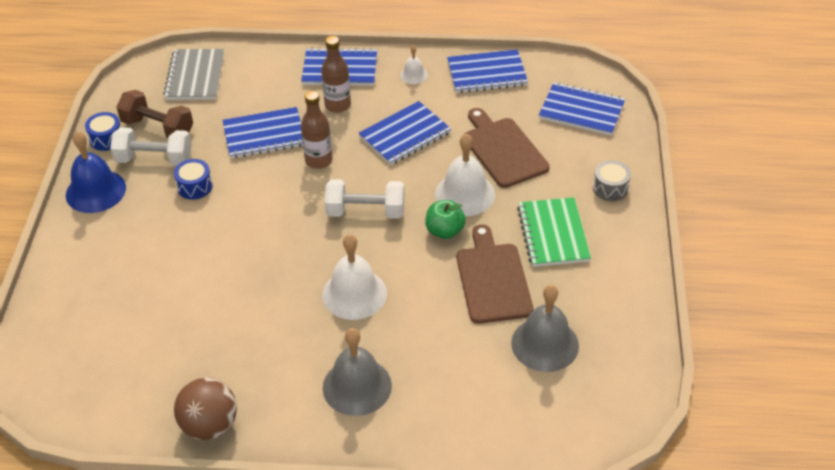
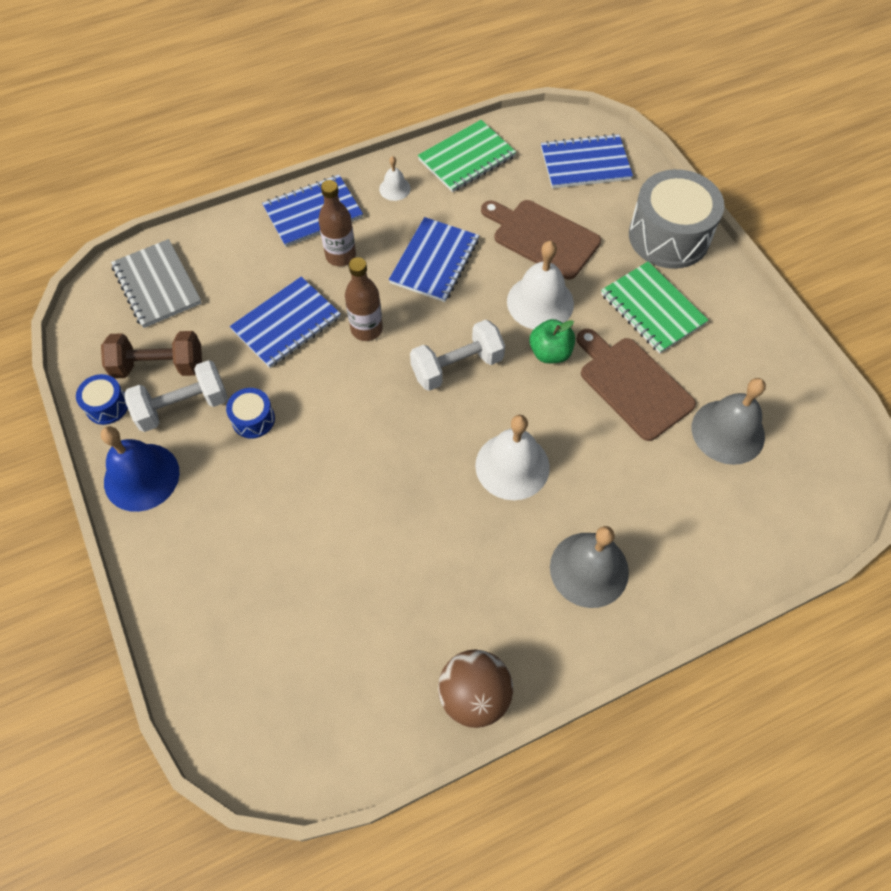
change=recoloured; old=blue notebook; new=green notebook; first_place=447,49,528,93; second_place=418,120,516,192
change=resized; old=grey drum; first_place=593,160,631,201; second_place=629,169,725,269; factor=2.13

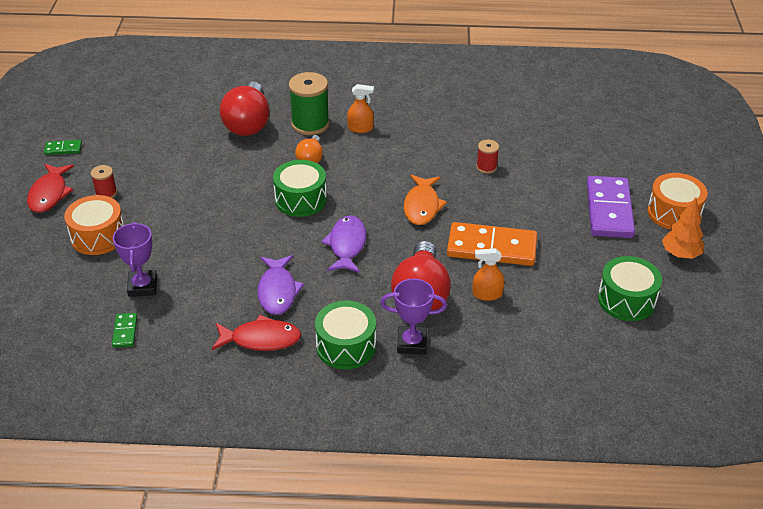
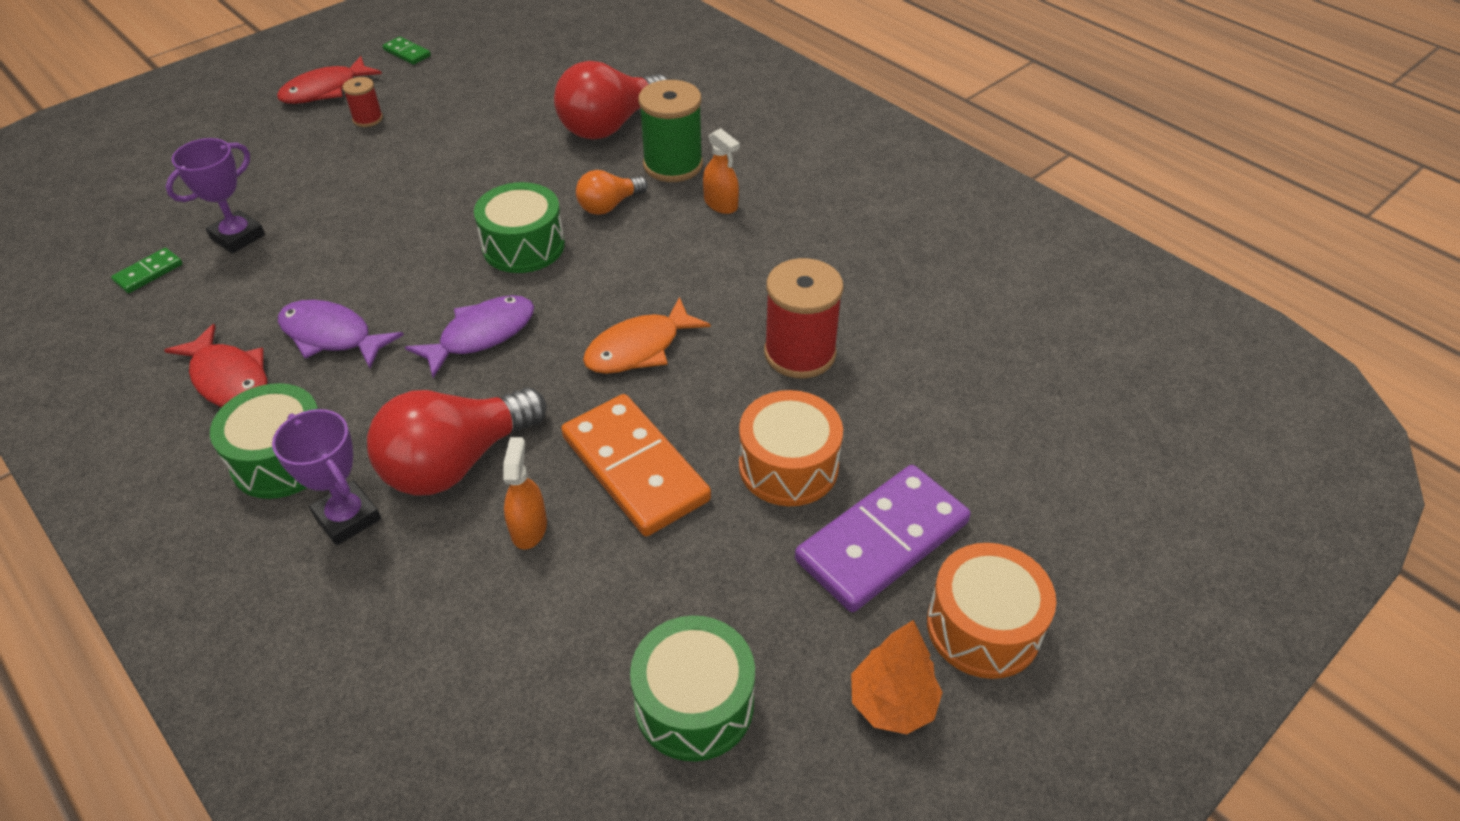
change=resized; old=red spool; first_place=476,140,499,174; second_place=764,258,844,378; factor=1.92
change=moved; old=orange drum; first_place=64,195,124,255; second_place=739,390,843,506
change=turned; old=orange spray bottle; first_place=472,248,505,301; second_place=503,437,547,550; degrees=45
change=turned; old=purple fish; first_place=257,255,304,315; second_place=278,300,404,368; degrees=75

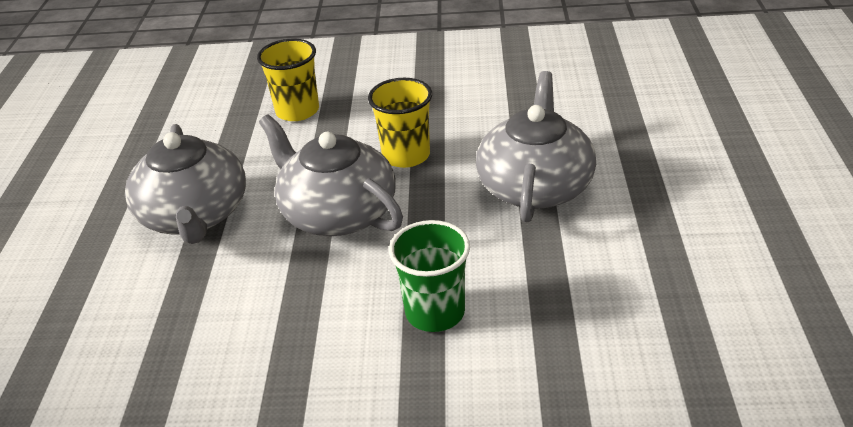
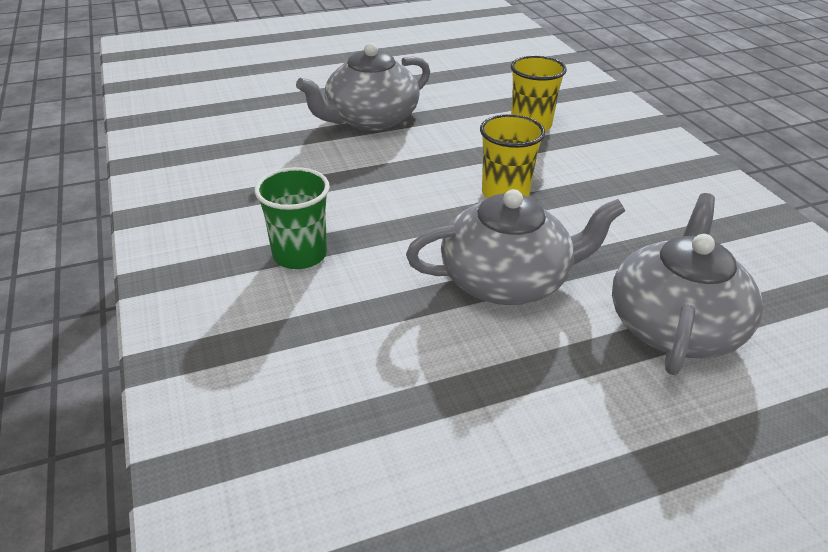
change=moved; old=grey teapot; first_place=259,114,403,236; second_place=612,193,763,375

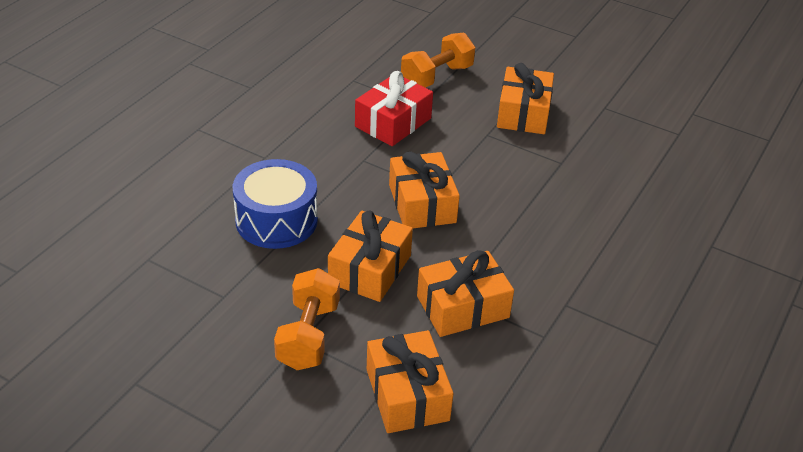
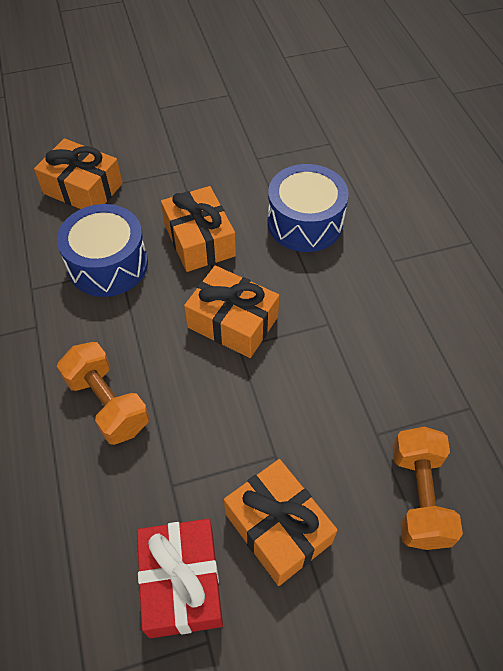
change=moved; old=red gift; first_place=355,71,433,146; second_place=137,519,223,638
change=replaced; old=orange gift; new=blue drum; first_place=417,250,514,337; second_place=57,204,148,297
change=moved; old=orange dumbbell; first_place=274,268,340,370; second_place=57,342,149,445

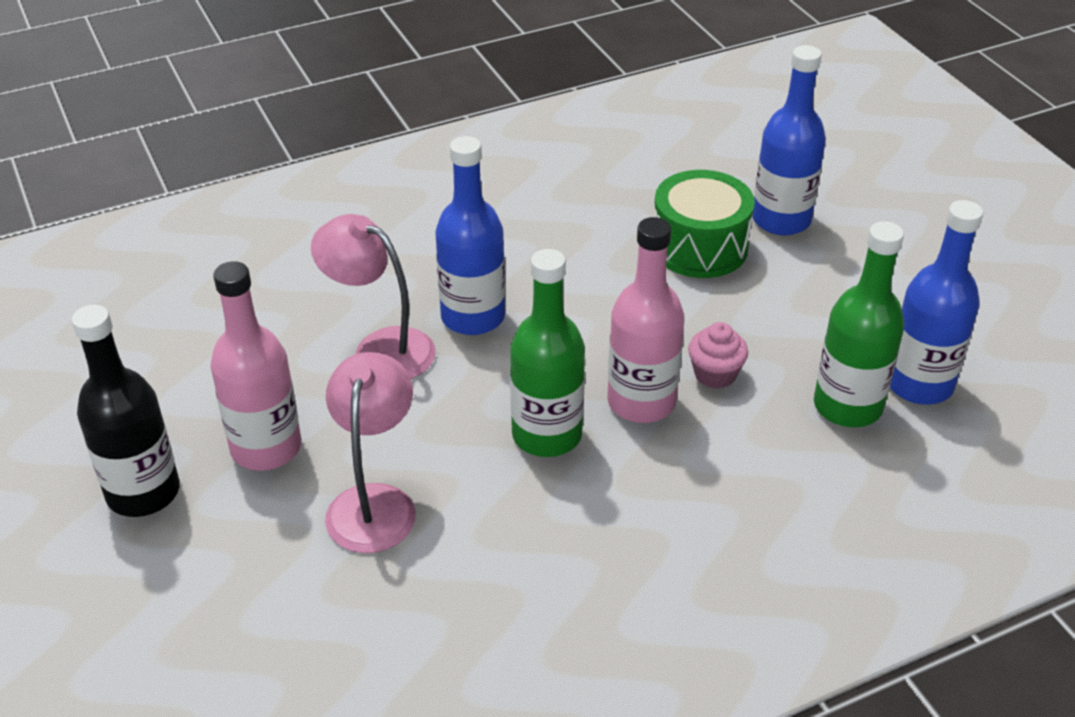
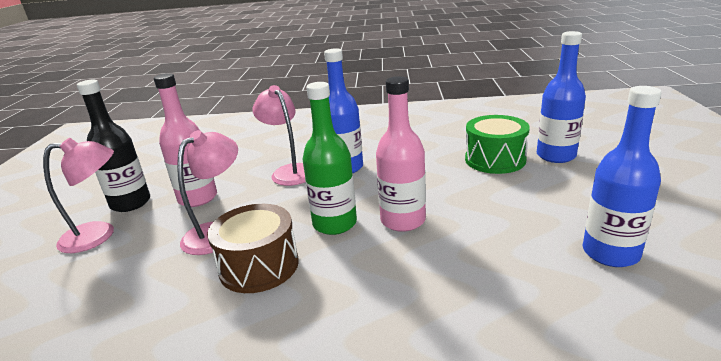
change=removed; old=green bottle; first_place=814,221,904,427
change=removed; old=pink cupcake; first_place=688,322,748,389
change=added; new=pink lamp; second_place=43,138,114,253
change=added; new=brown drum; second_place=207,204,299,293

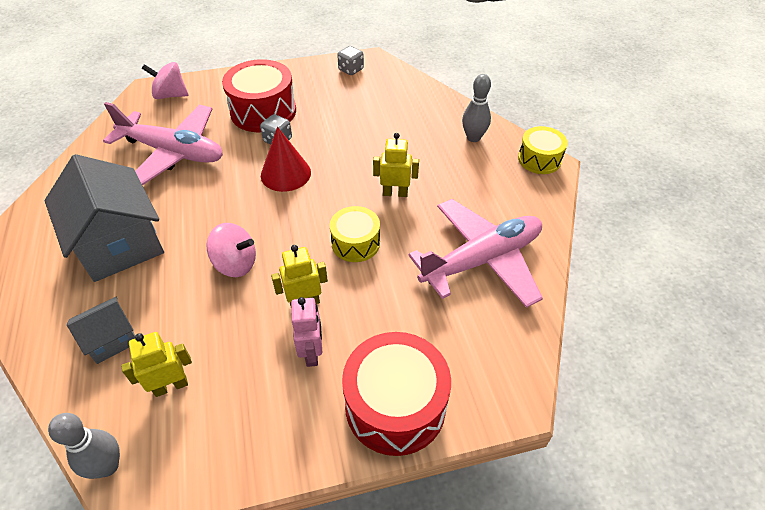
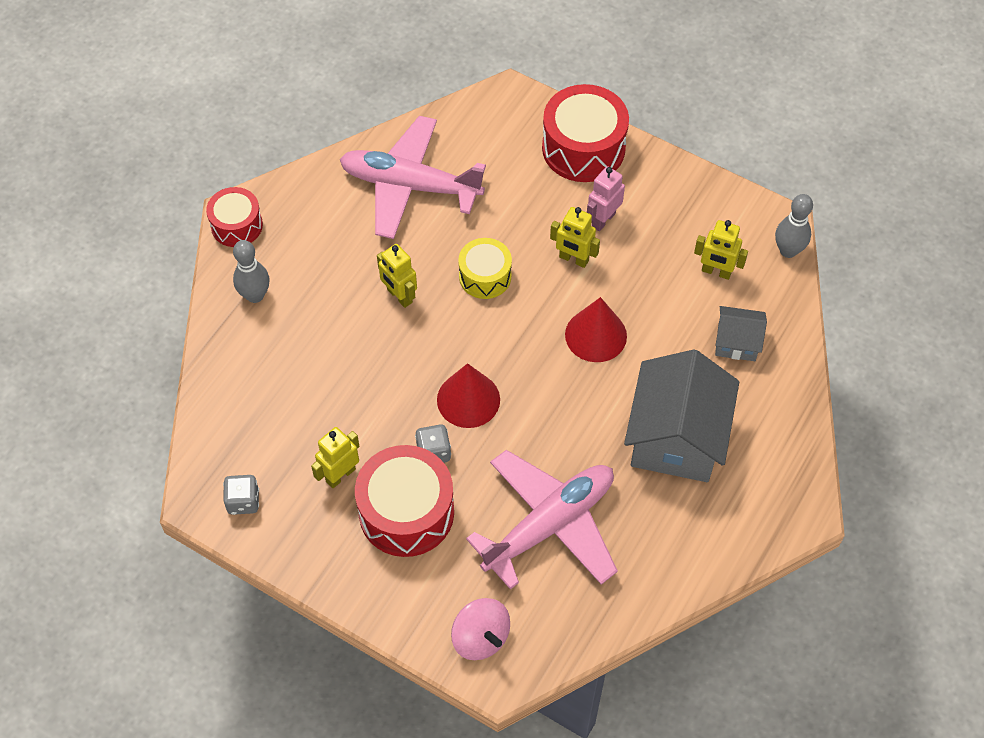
change=turned; old=pink plane; first_place=103,102,223,185; second_place=466,450,618,590; degrees=75
change=recoloured; old=yellow drum; new=red drum; first_place=518,126,568,174; second_place=206,187,263,247
change=replaced; old=pink spinning top; new=red cone; first_place=207,223,256,277; second_place=565,297,627,362
change=added; new=yellow robot; second_place=311,427,360,488

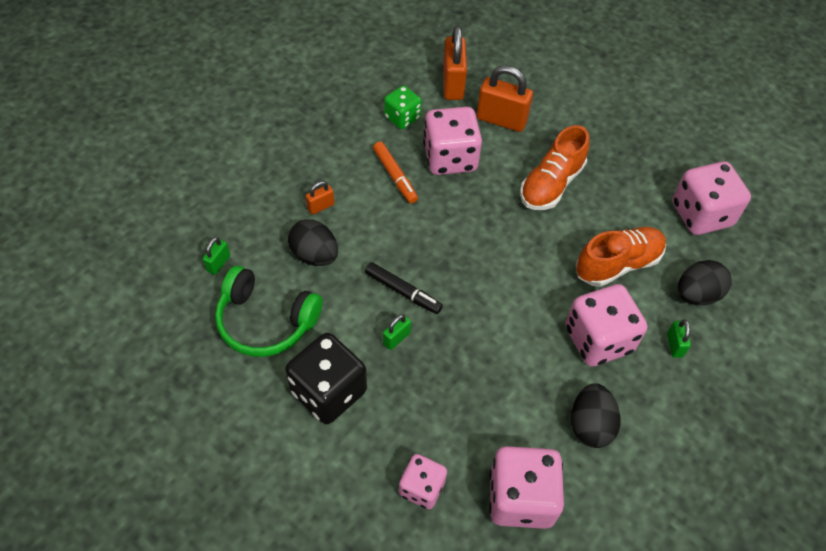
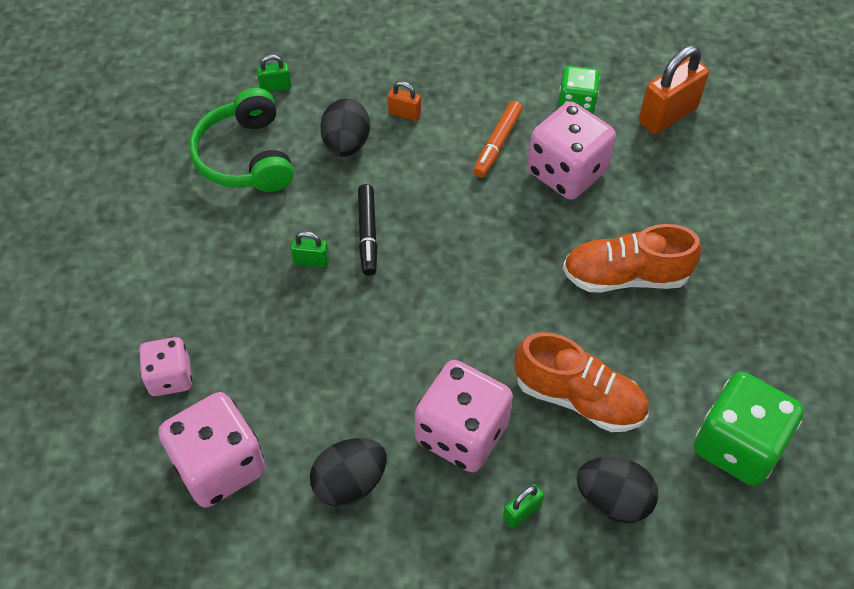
change=removed; old=orange padlock; first_place=476,66,533,132
change=recoloured; old=pink dice; new=green dice; first_place=672,161,751,235; second_place=694,372,804,486
change=removed; old=black dice; first_place=285,333,367,424

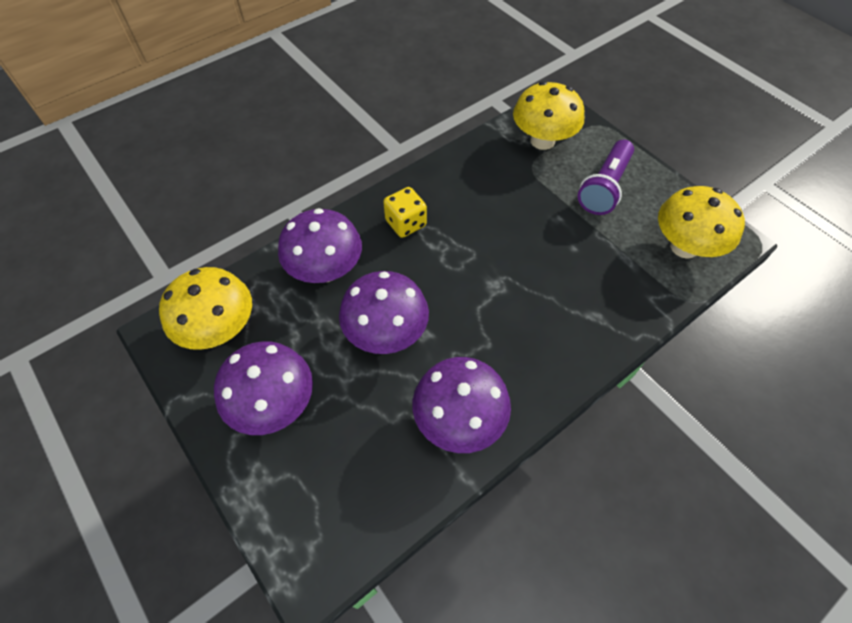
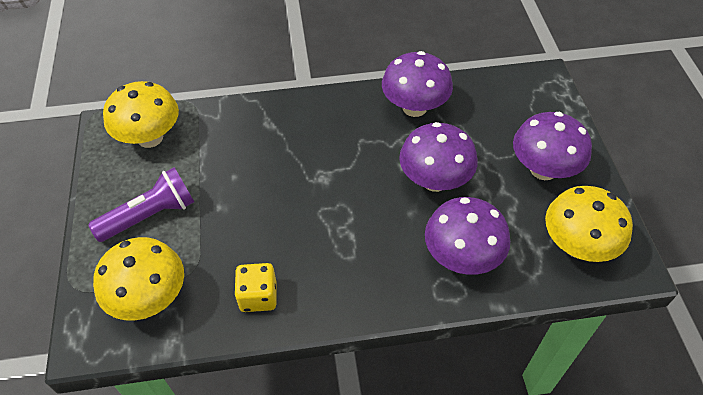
change=moved; old=yellow dice; first_place=383,187,427,238; second_place=234,263,277,312

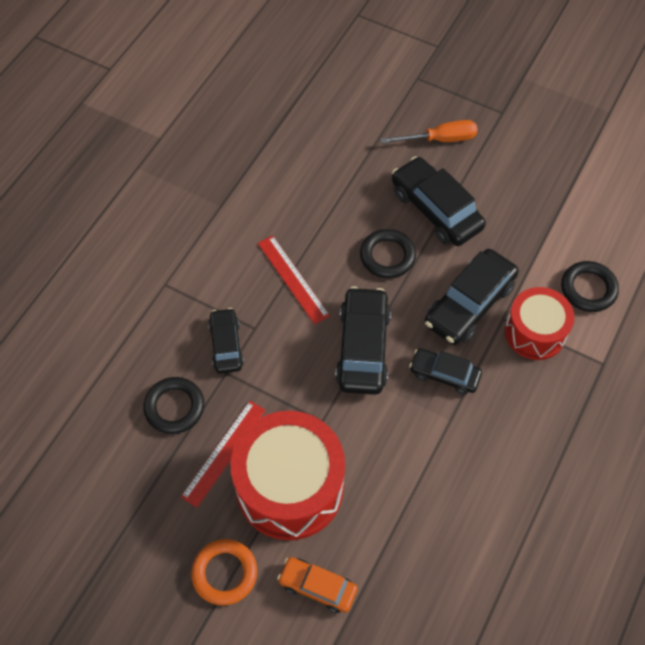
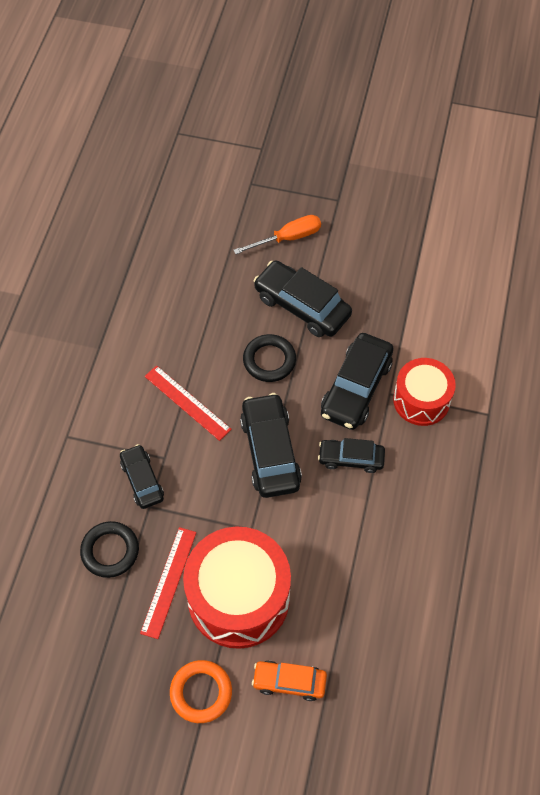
change=removed; old=black ring; first_place=561,261,619,312

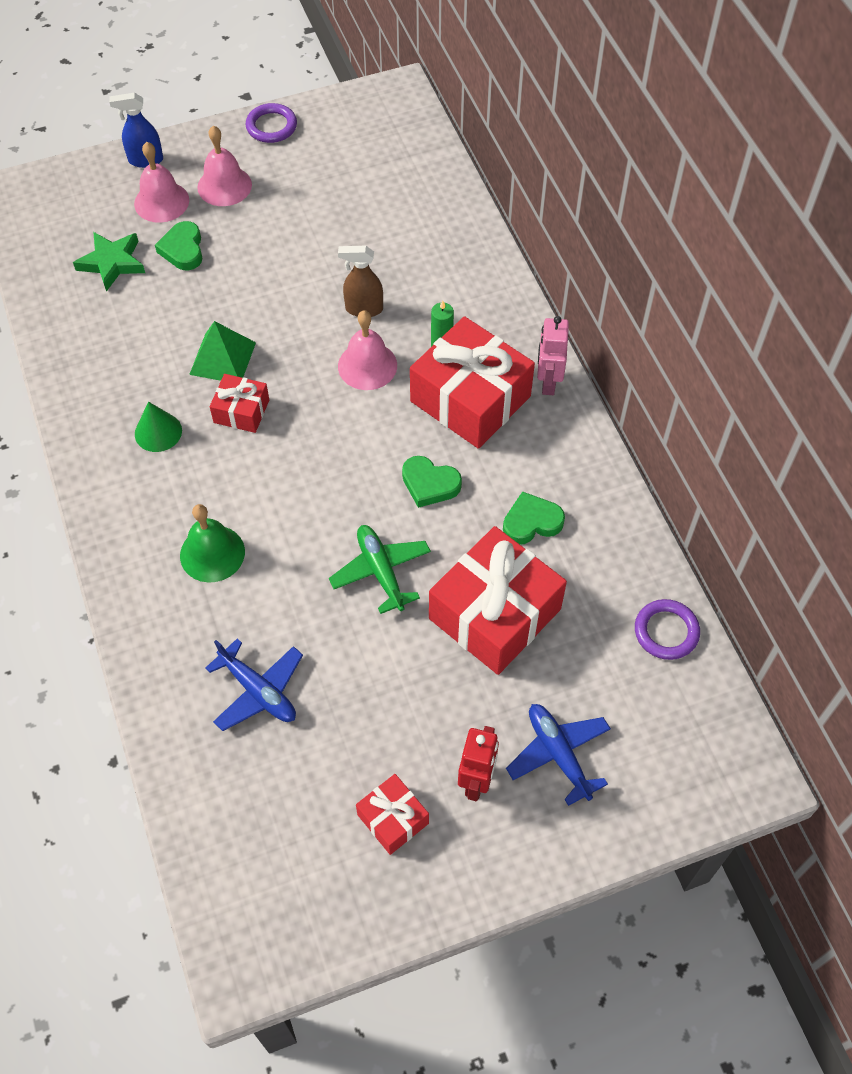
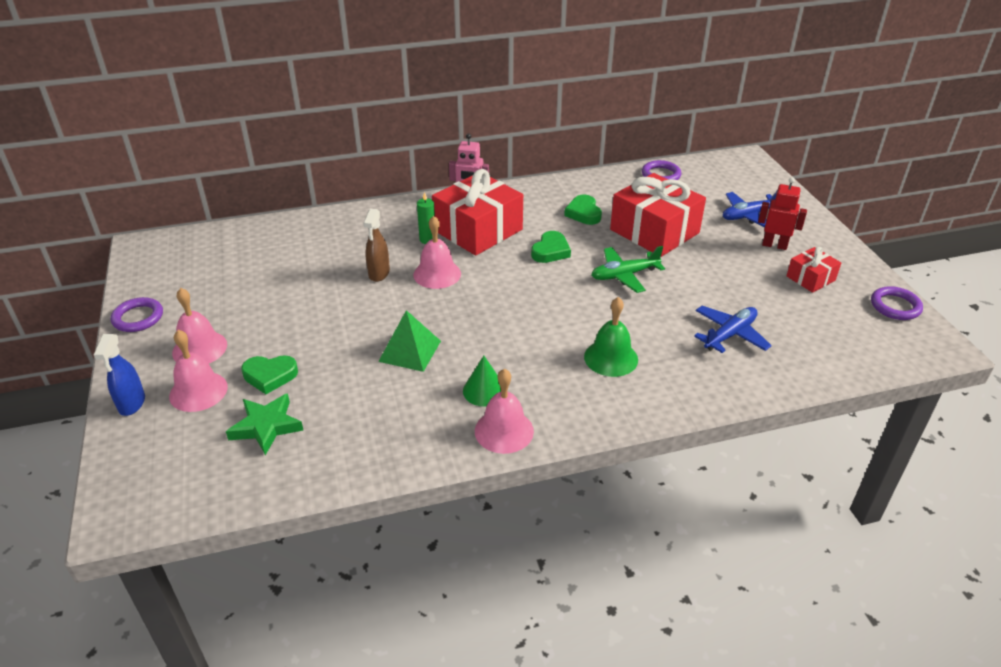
change=removed; old=red gift; first_place=210,374,269,433
change=added; new=purple ring; second_place=871,286,923,320
change=added; new=pink bell; second_place=475,369,534,454

